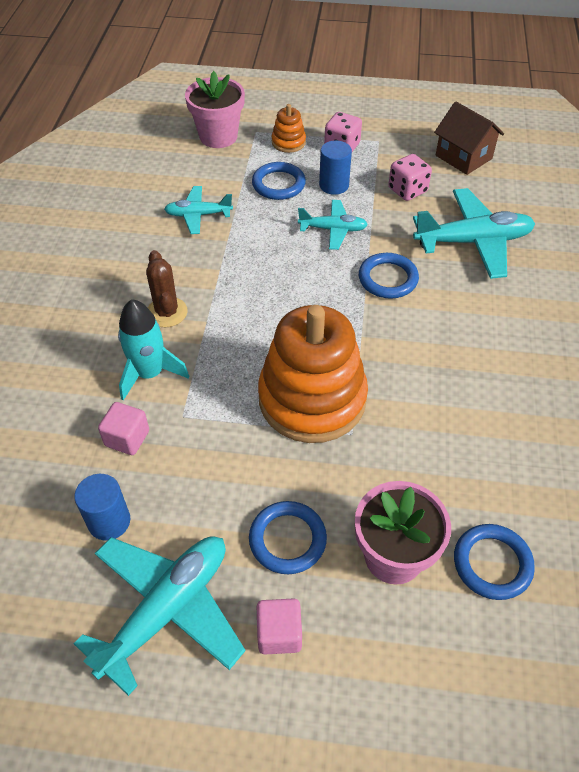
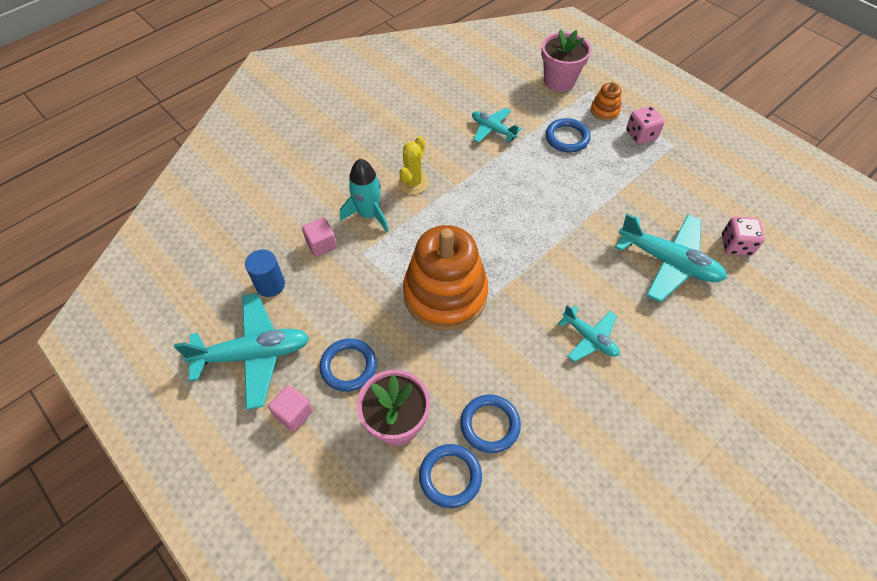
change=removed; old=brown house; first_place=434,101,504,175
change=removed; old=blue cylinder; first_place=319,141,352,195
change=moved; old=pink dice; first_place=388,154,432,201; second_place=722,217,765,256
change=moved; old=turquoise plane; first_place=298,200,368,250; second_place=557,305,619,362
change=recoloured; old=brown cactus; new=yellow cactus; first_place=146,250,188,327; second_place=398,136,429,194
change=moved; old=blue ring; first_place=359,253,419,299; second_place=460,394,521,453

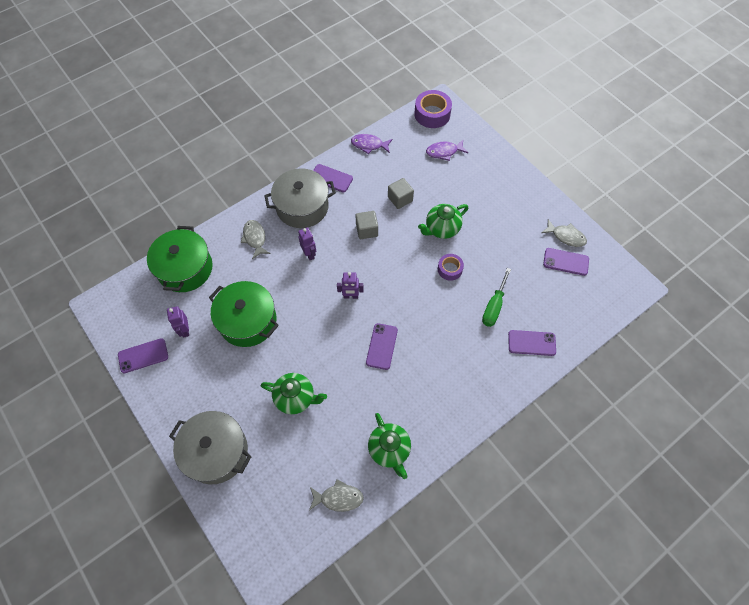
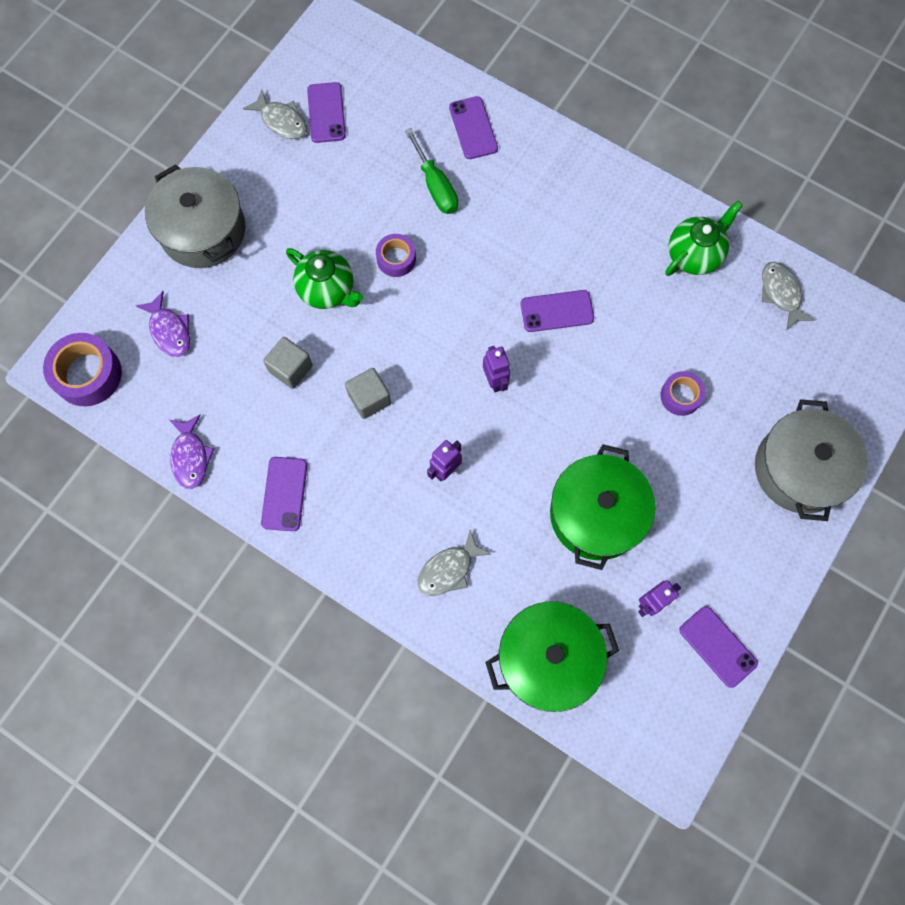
change=moved; old=grey pot; first_place=264,168,336,228; second_place=145,164,246,268
change=turned; old=grey fish; first_place=541,219,587,247; second_place=243,90,307,139; degrees=120
change=turned; old=green screwdriver; first_place=482,268,511,327; second_place=405,128,458,214; degrees=60
change=replaced; old=green teapot; new=purple tape; first_place=260,373,327,414; second_place=660,371,706,416

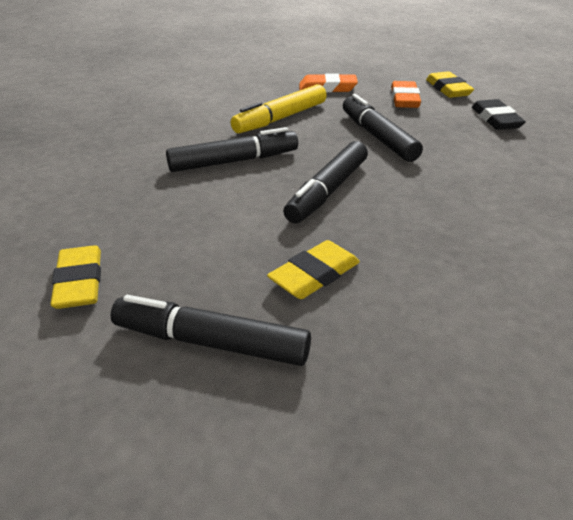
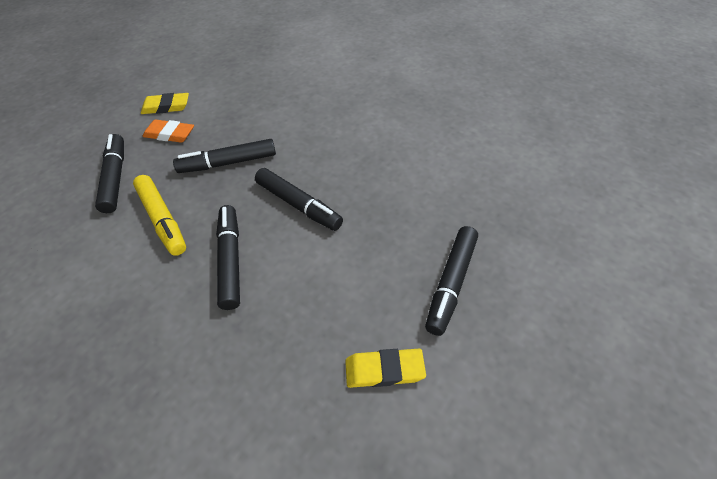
change=replaced; old=orange eraser; new=black marker; first_place=299,73,358,93; second_place=95,134,124,213
change=removed; old=black eraser; first_place=472,99,526,130
change=removed; old=yellow eraser; first_place=267,240,360,299

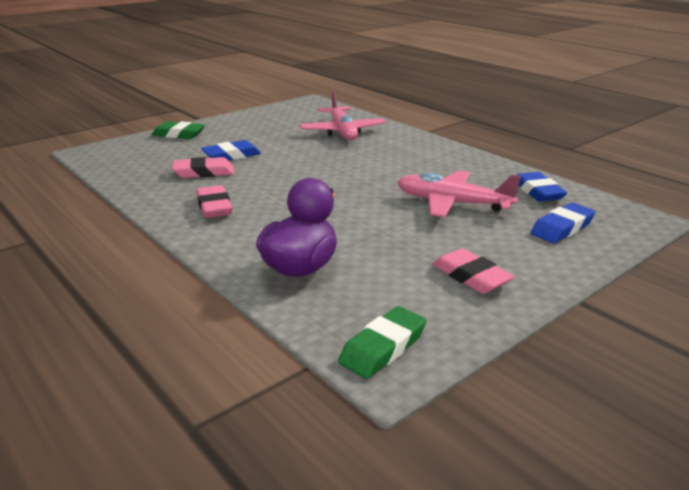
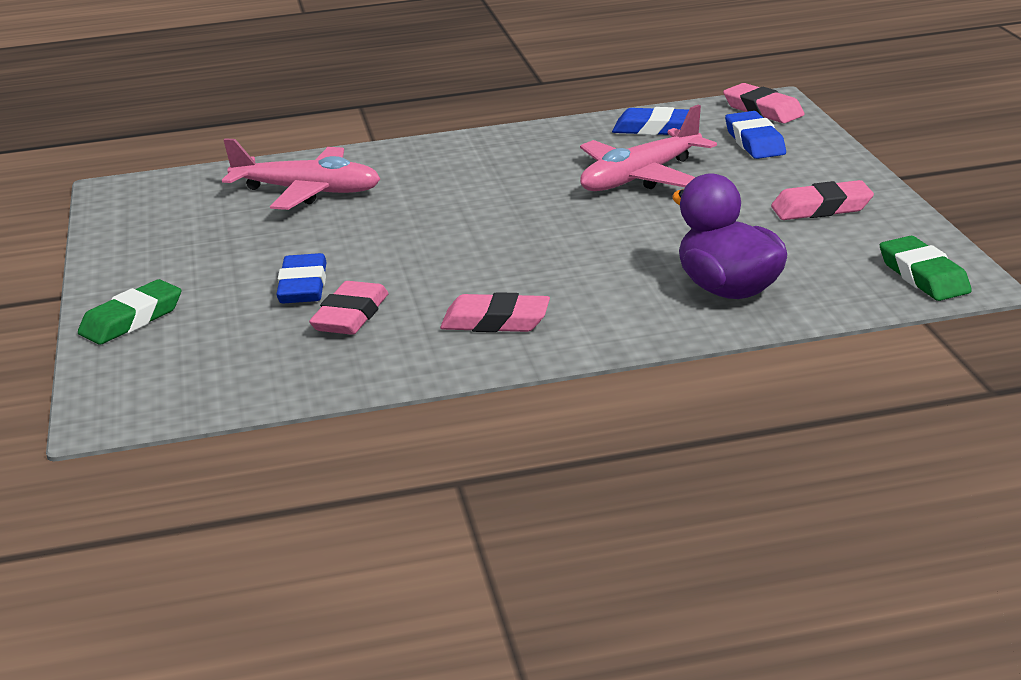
change=added; new=pink eraser; second_place=723,83,805,123

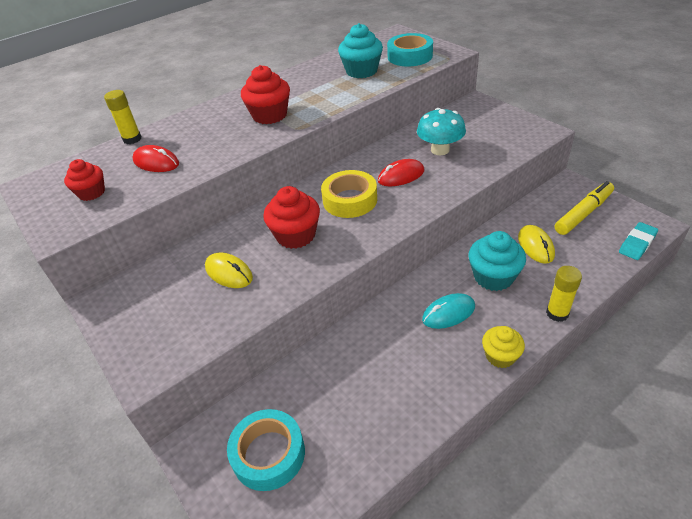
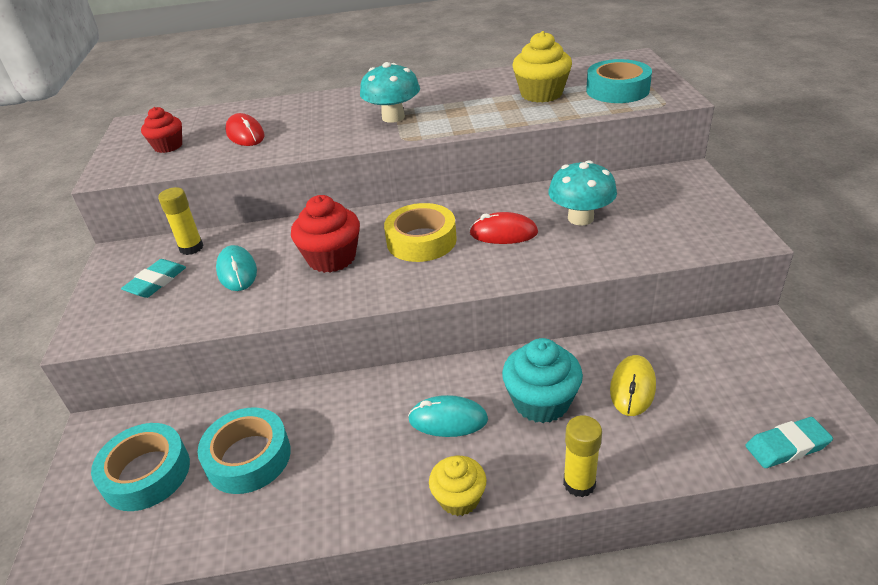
change=recoloured; old=turquoise cupcake; new=yellow cupcake; first_place=338,23,383,78; second_place=512,31,572,103
change=replaced; old=red cupcake; new=turquoise mushroom; first_place=241,65,290,124; second_place=360,62,420,123
change=moved; old=yellow glue stick; first_place=104,90,142,144; second_place=158,187,204,255
change=removed; old=yellow marker; first_place=555,181,614,235
change=recoloured; old=yellow mouse; new=turquoise mouse; first_place=205,252,253,288; second_place=216,245,257,291
change=added; new=turquoise eraser; second_place=121,259,186,298
change=added; new=turquoise tape; second_place=197,407,291,494

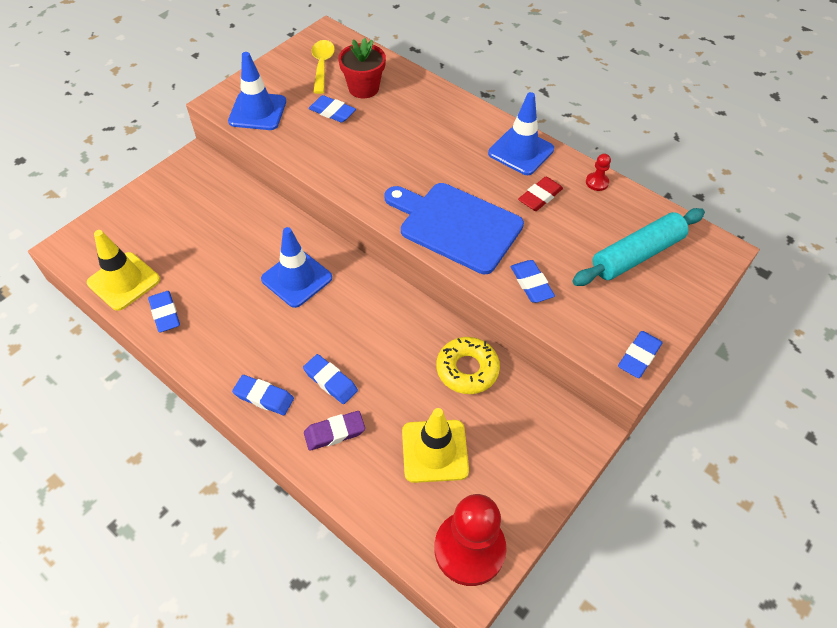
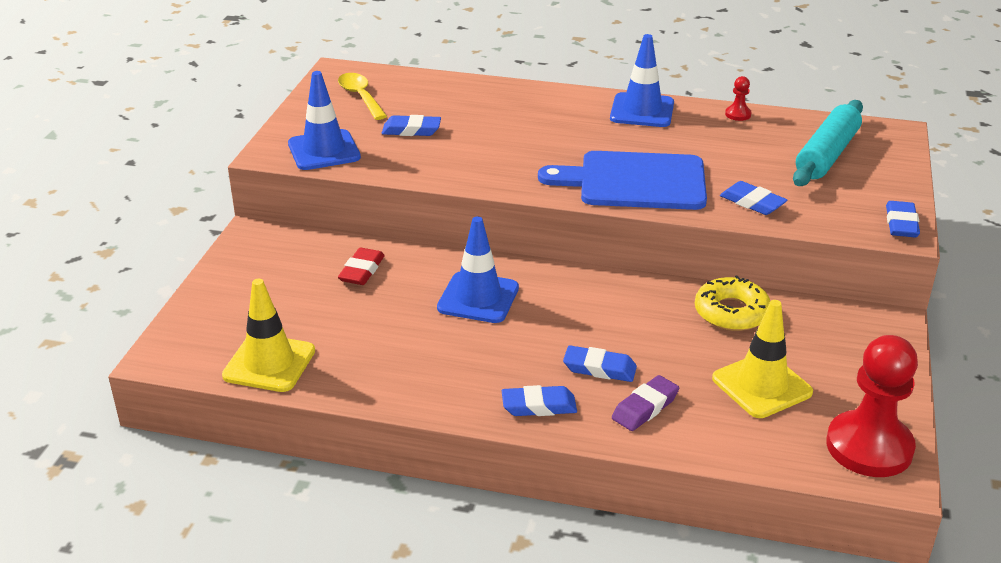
change=removed; old=red flower pot; first_place=338,38,386,98
change=moved; old=red eraser; first_place=518,176,563,211; second_place=338,248,385,285
change=removed; old=blue eraser; first_place=148,291,180,333

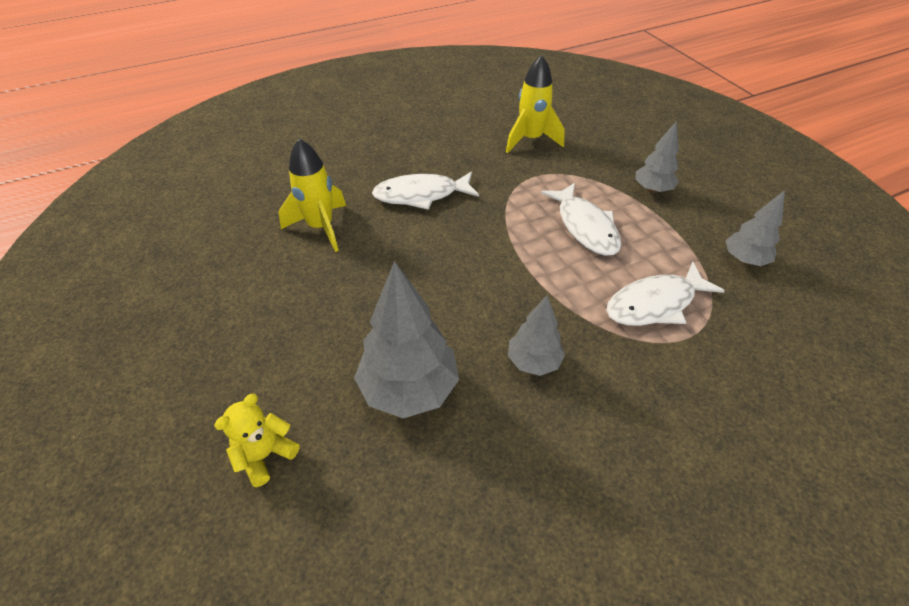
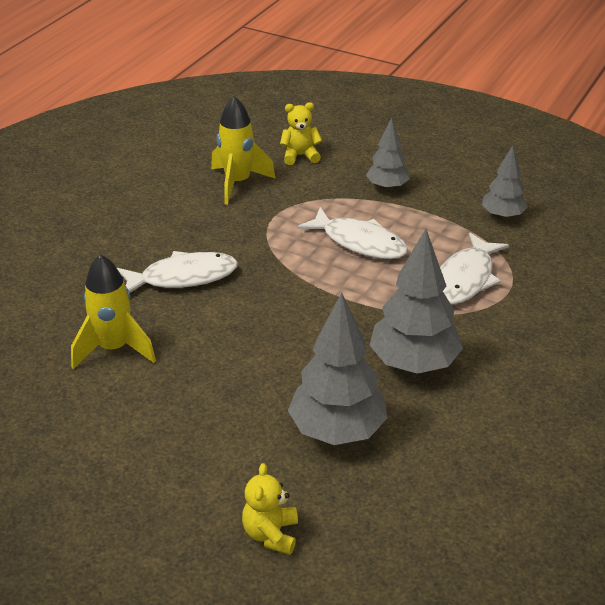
change=turned; old=white fish; first_place=372,172,479,210; second_place=117,251,238,292; degrees=-150
change=resized; old=grey tree; first_place=508,295,565,376; second_place=369,229,463,374; factor=1.71
change=added; new=yellow teddy bear; second_place=280,102,322,165

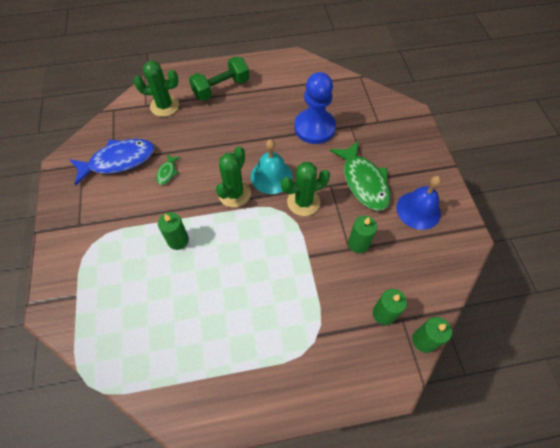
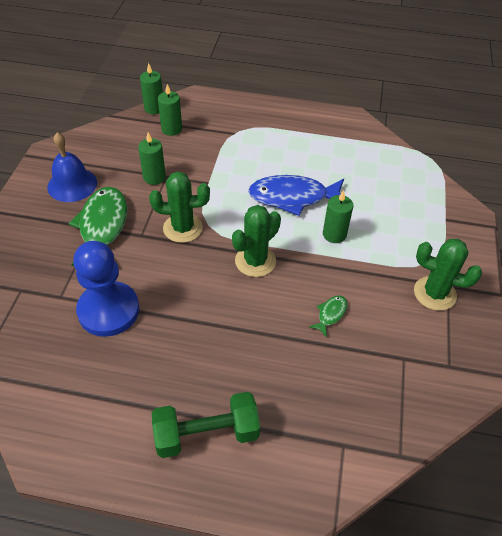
change=moved; old=green cactus; first_place=134,61,179,117; second_place=414,239,482,311
change=moved; old=blue fish; first_place=69,139,154,186; second_place=248,175,344,216
change=removed; old=turquoise bell; first_place=251,139,293,194

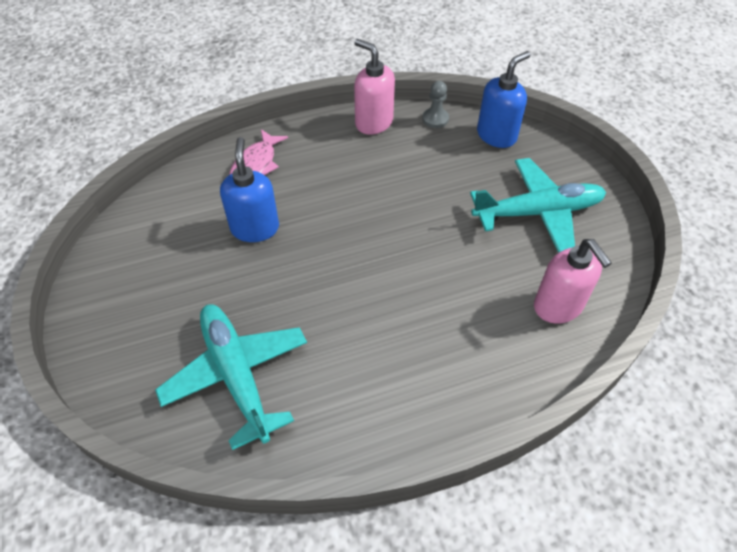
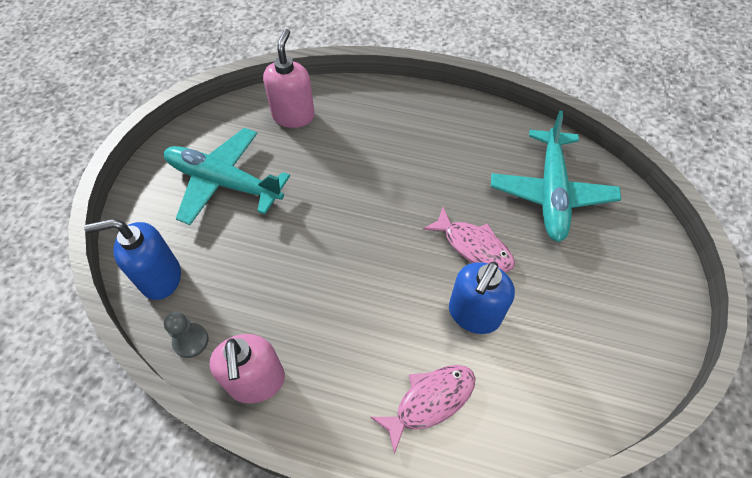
change=added; new=pink fish; second_place=423,207,515,272

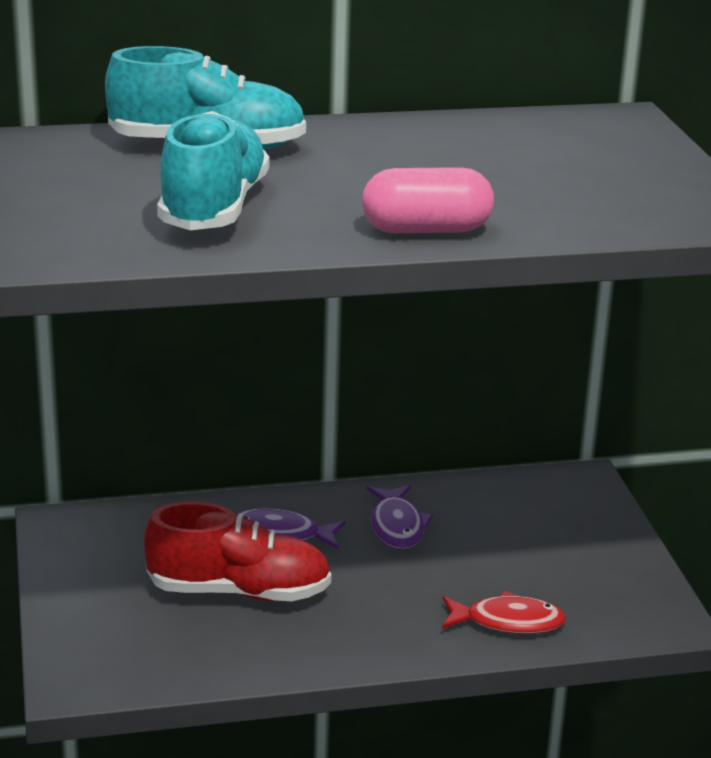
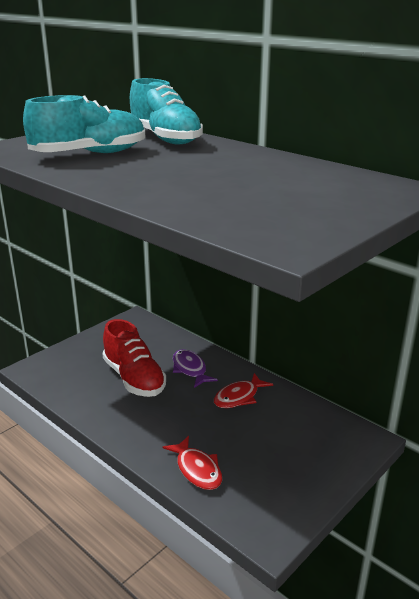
change=removed; old=pink capsule; first_place=362,167,494,233
change=recoloured; old=purple fish; new=red fish; first_place=367,485,433,549; second_place=214,373,273,408

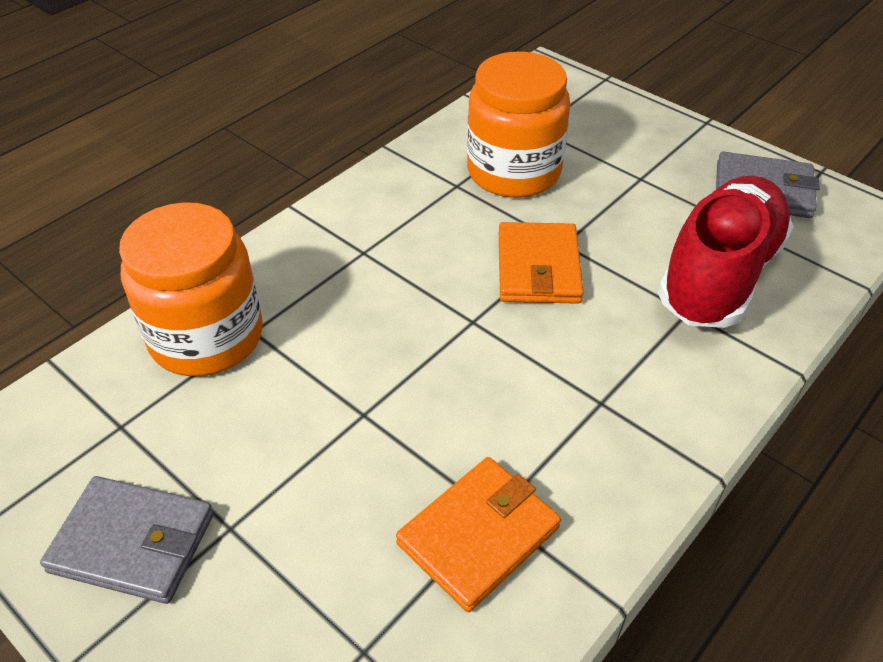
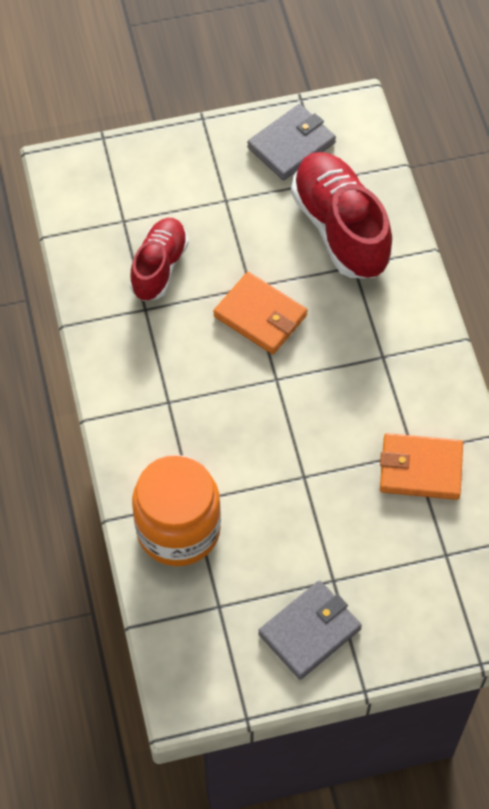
change=replaced; old=orange jar; new=red shoe; first_place=467,52,570,198; second_place=130,218,189,301
change=turned; old=orange wallet; first_place=396,457,561,612; second_place=380,433,463,500; degrees=-75

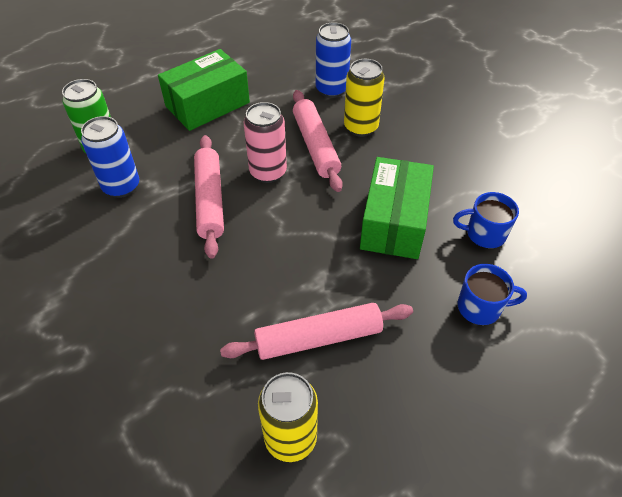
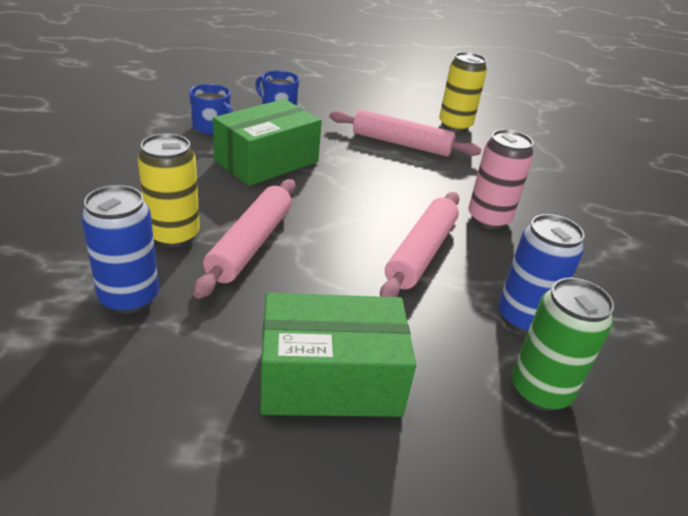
change=moved; old=pink can; first_place=244,102,287,183; second_place=468,130,534,230

